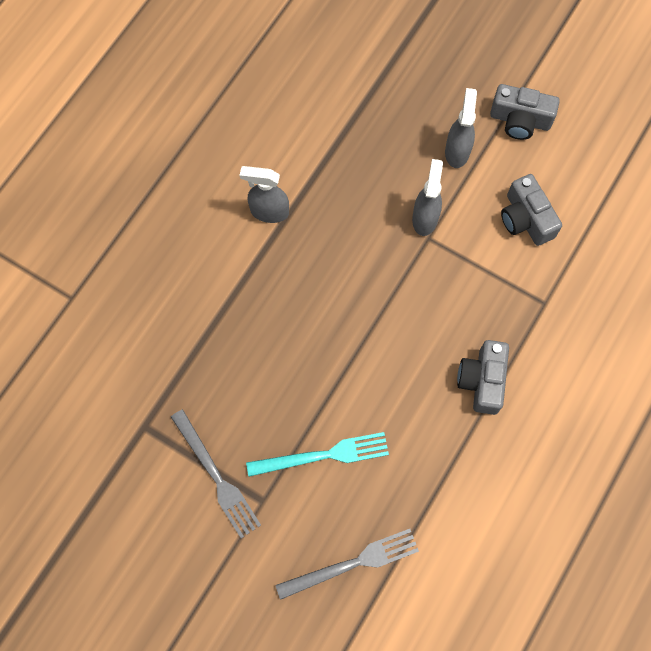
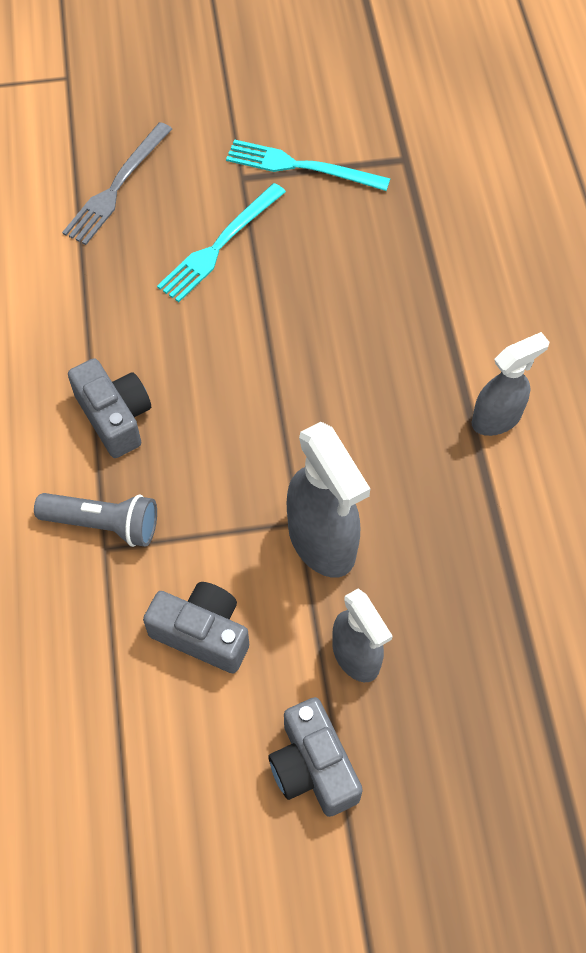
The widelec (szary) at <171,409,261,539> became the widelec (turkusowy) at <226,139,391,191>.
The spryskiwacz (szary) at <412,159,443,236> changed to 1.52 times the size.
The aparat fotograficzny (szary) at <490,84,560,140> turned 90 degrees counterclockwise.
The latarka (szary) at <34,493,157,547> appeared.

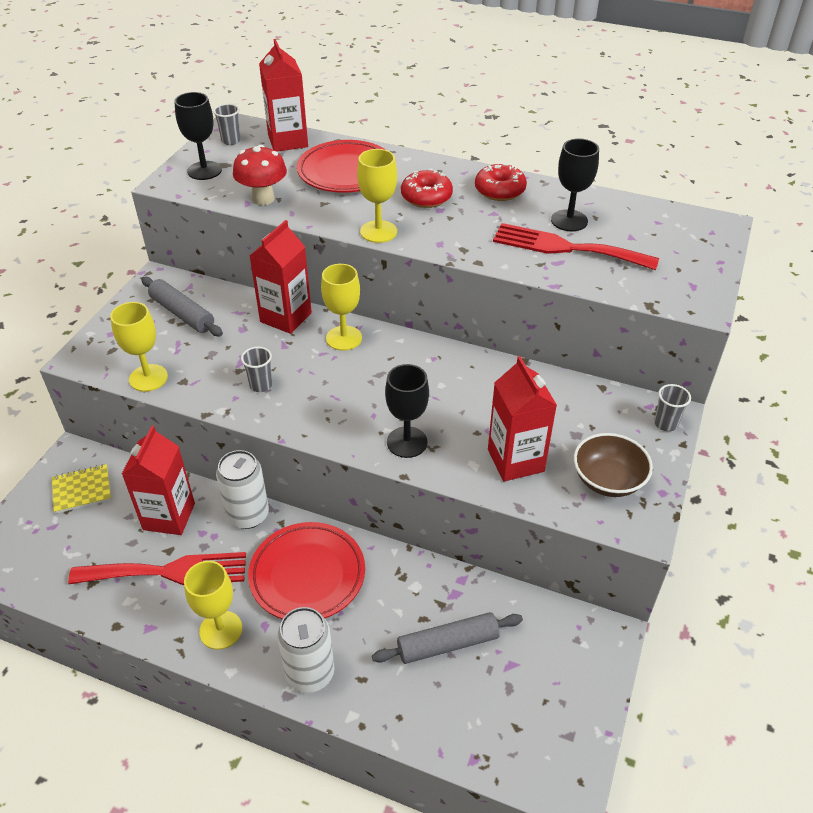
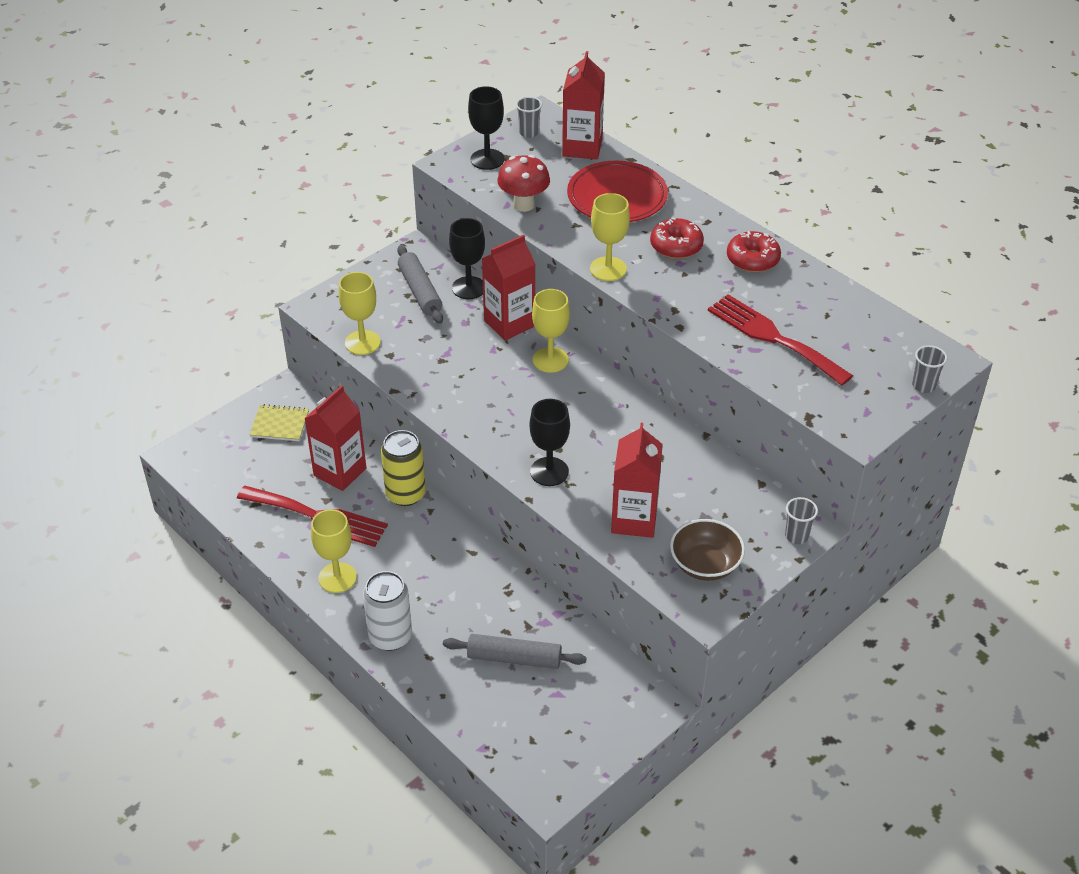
The puszka (biały) at <216,450,269,529> became the puszka (żółty) at <381,430,426,506>.
The szklanka (szary) moved from <241,347,272,392> to <912,345,947,393>.
The talerz (czerwony) at <248,522,365,619> disappeared.
The kielich (czarny) moved from <551,138,599,232> to <449,218,485,299>.

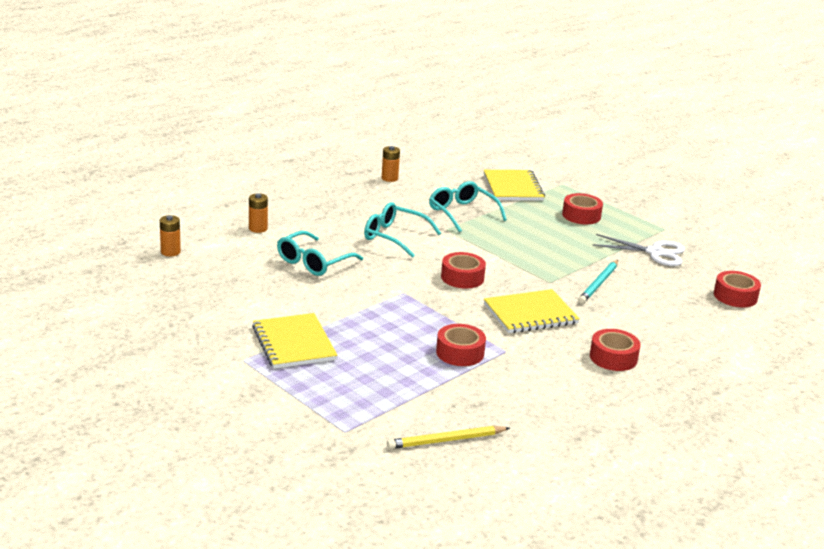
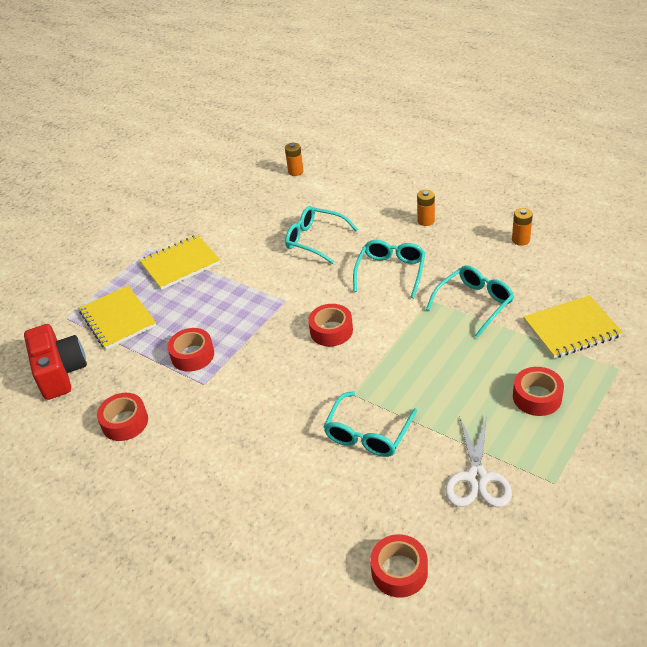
The bateria (pomarańczowy) moved from <249,193,268,233> to <417,190,435,226>.
The ołówek (żółty) at <387,426,510,449> was replaced by the aparat fotograficzny (czerwony) at <24,324,87,400>.
The zeszyt (żółty) moved from <484,289,580,333> to <79,286,156,350>.
The ołówek (turkusowy) at <578,260,618,304> was replaced by the okulary (turkusowy) at <323,391,417,457>.
The taśma klejąca (czerwony) moved from <590,329,641,371> to <97,393,148,441>.

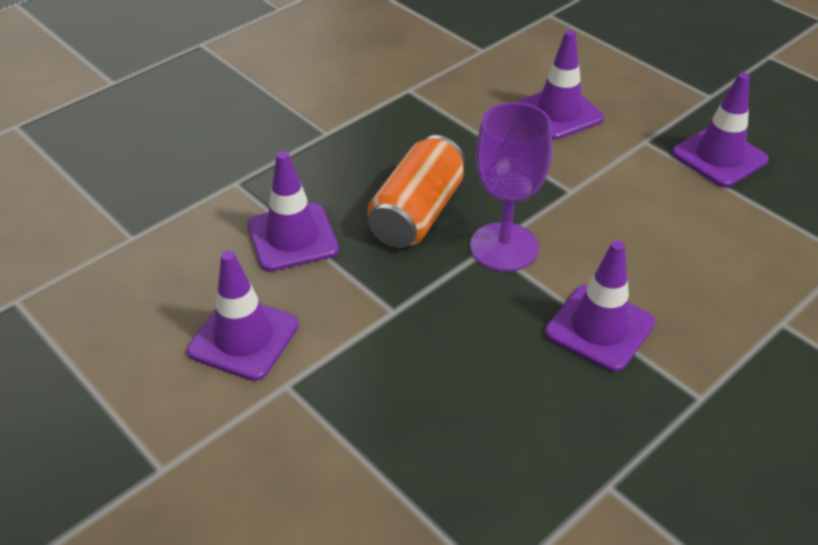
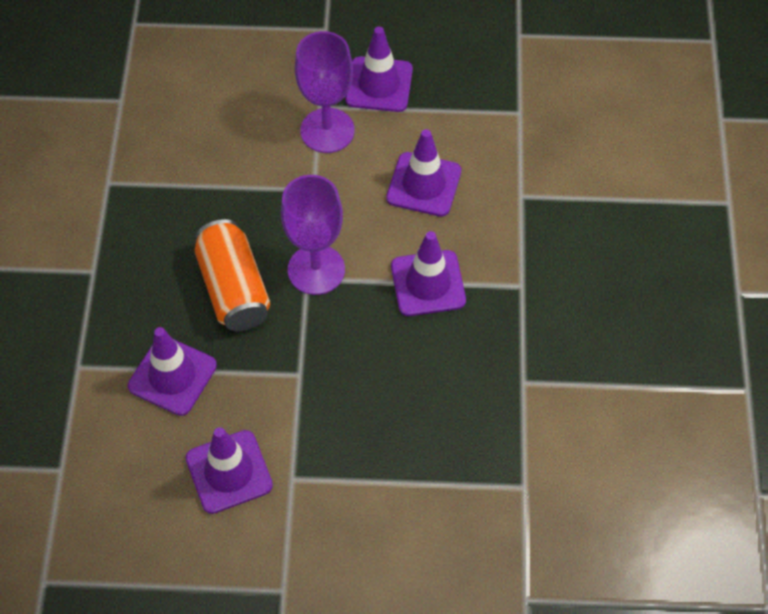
The pachołek (fioletowy) moved from <517,30,604,140> to <386,129,461,217>.
The kielich (fioletowy) at <295,31,355,153> appeared.

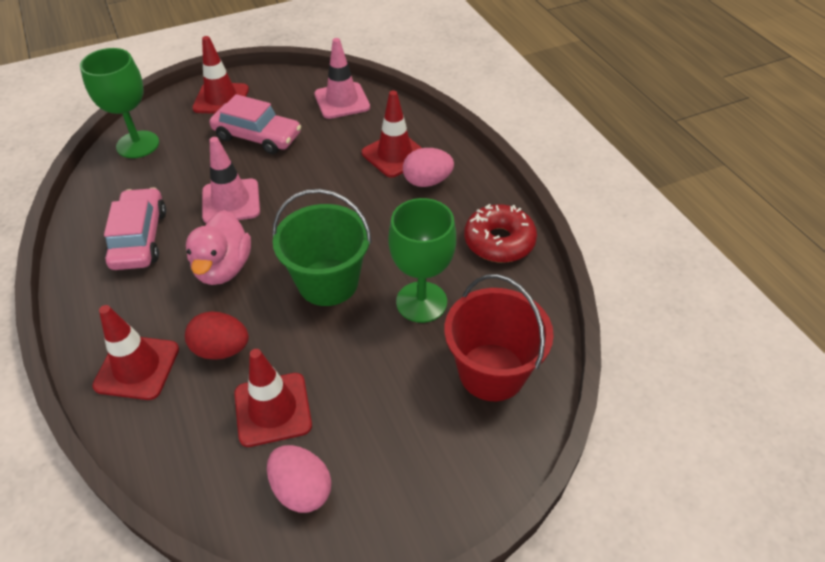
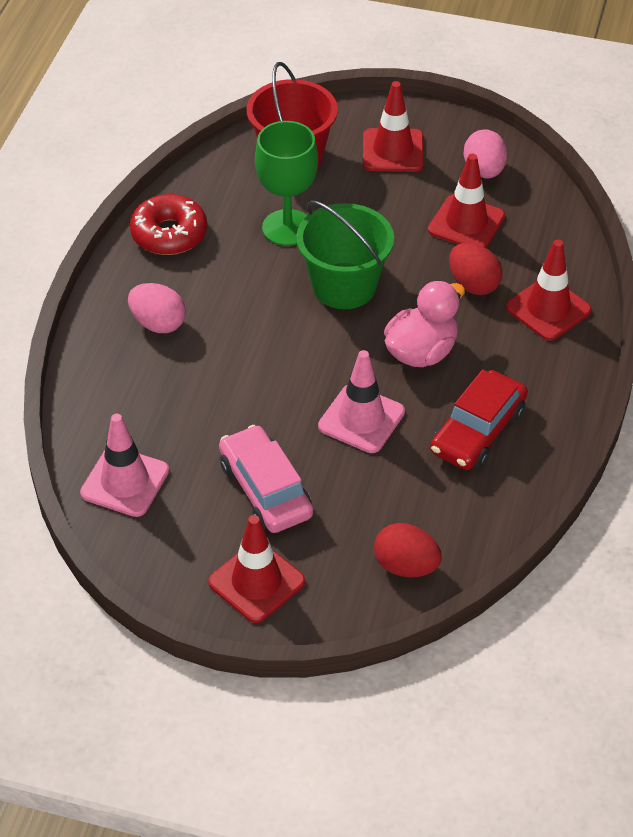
The kielich (zielony) at <80,48,159,158> was replaced by the jajko (czerwony) at <374,523,442,577>.
The samochód (różowy) at <104,187,166,270> became the samochód (czerwony) at <430,370,528,470>.
The pachołek (czerwony) moved from <362,90,422,178> to <363,81,424,172>.

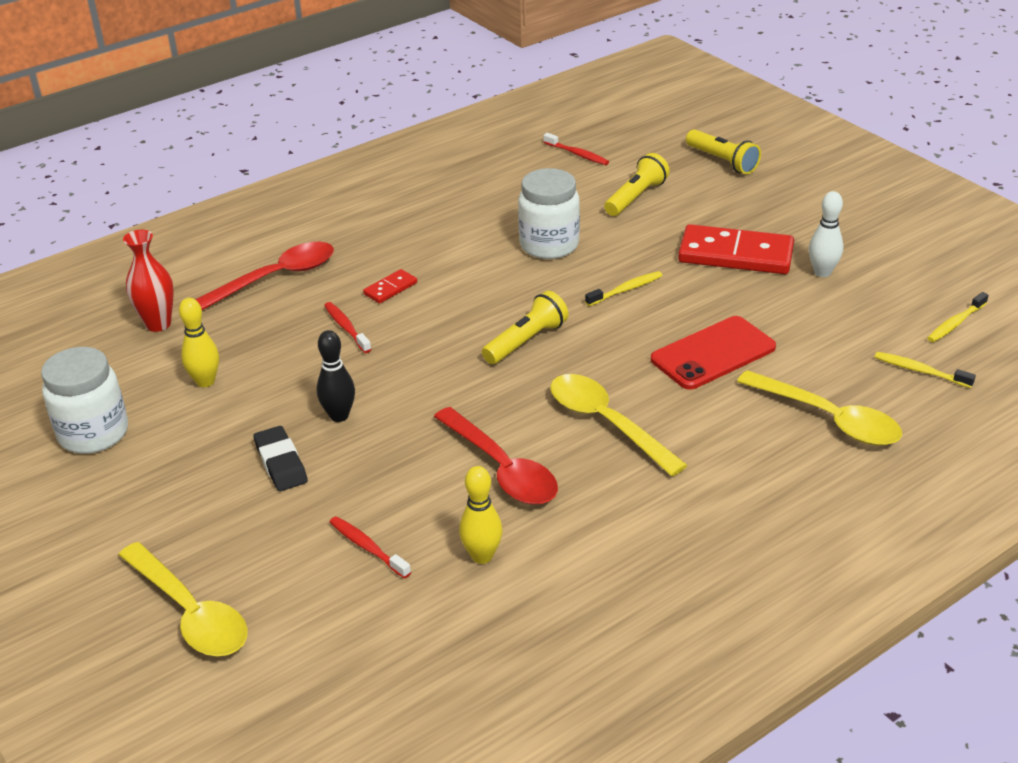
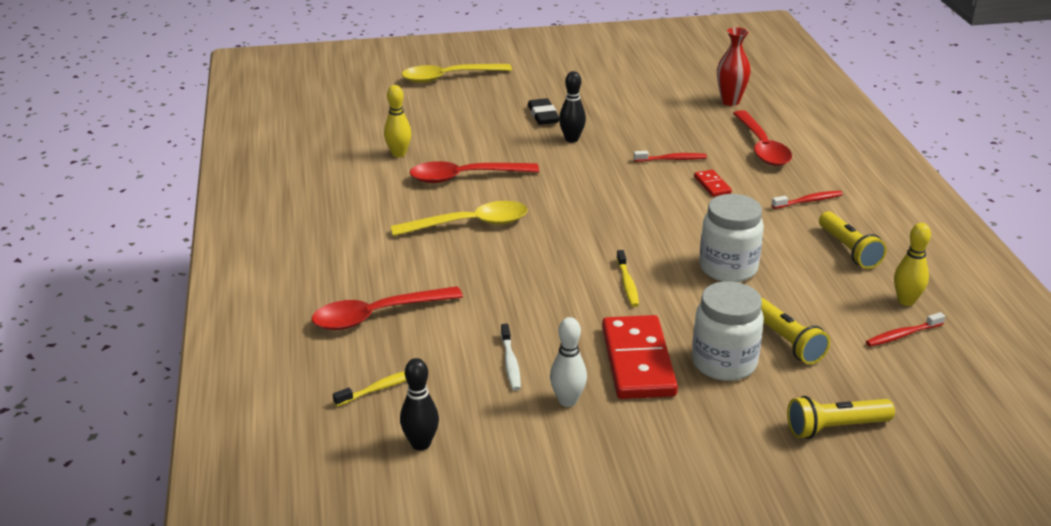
The słoik (biały) moved from <41,347,128,454> to <692,281,764,381>.
The kręgiel (żółty) moved from <179,298,219,387> to <894,223,931,306>.
The gumka do mazania (czarny) at <253,426,308,491> turned 75 degrees clockwise.
The szczoteczka do zębów (czerwony) moved from <330,516,411,579> to <772,191,843,209>.
The latarka (żółty) moved from <482,291,568,364> to <819,211,887,269>.
The telefon (czerwony) at <651,316,776,390> disappeared.
The kostka domina (czerwony) at <678,224,794,274> turned 45 degrees counterclockwise.
The łyżka (żółty) at <737,370,902,446> became the łyżka (czerwony) at <312,286,463,330>.
The szczoteczka do zębów (żółty) at <927,292,989,342> was replaced by the kręgiel (czarny) at <400,358,439,451>.
The szczoteczka do zębów (biały) at <501,324,521,391> appeared.

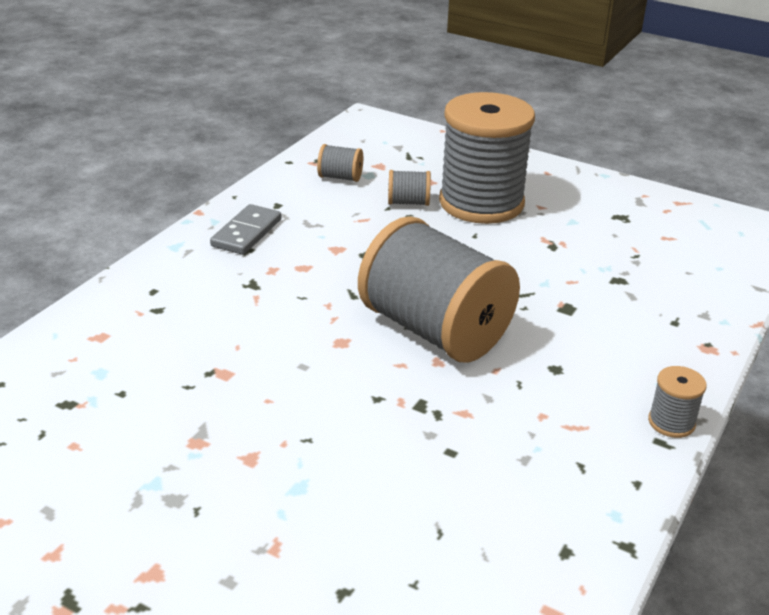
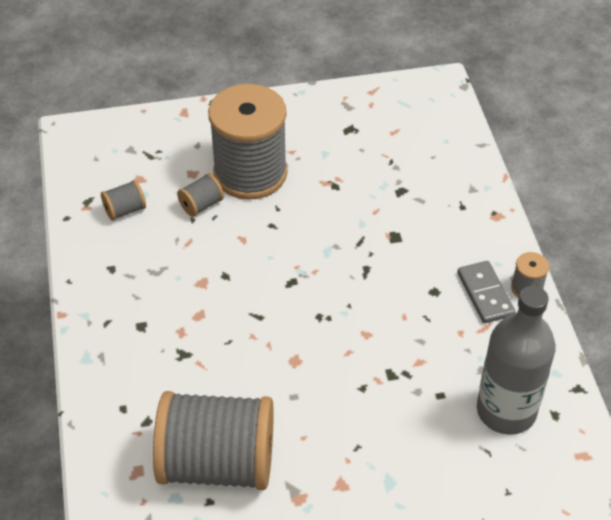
The kostka domina (szary) moved from <210,204,282,255> to <458,261,516,323>.
The szpulka (szary) moved from <358,216,520,363> to <153,391,274,490>.
The butelka (szary) at <477,286,556,435> appeared.

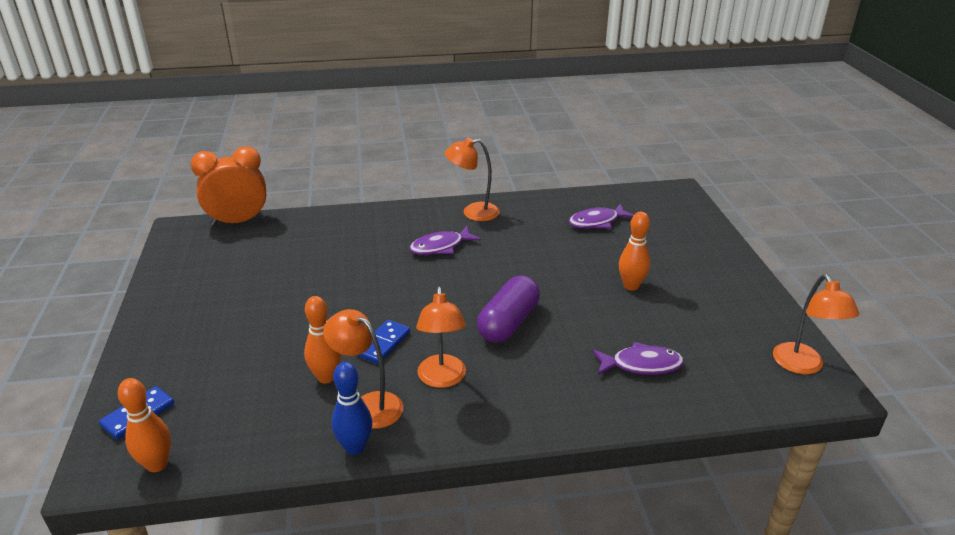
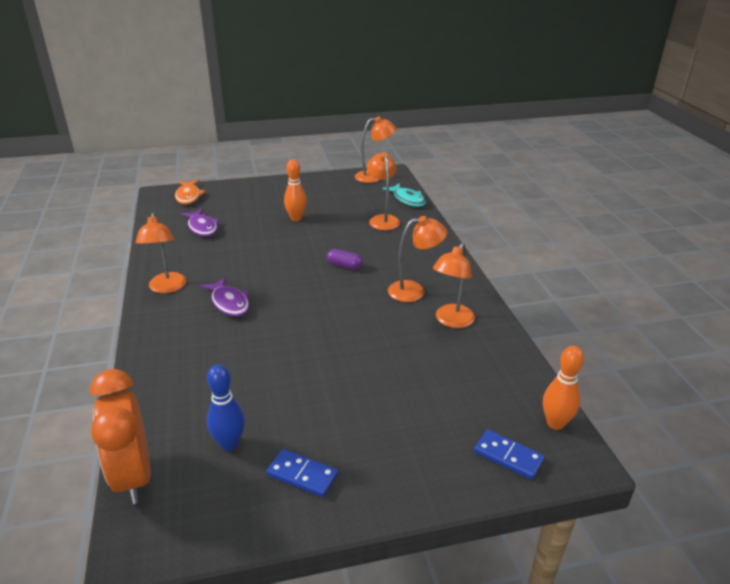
The kręgiel (pomarańczowy) at <304,296,341,384> disappeared.
The kręgiel (niebieski) moved from <332,362,372,455> to <207,365,245,451>.
The kostka domina (niebieski) moved from <356,320,410,364> to <266,449,338,497>.
The kapsułka (fioletowy) at <477,275,540,343> changed to 0.53 times the size.
The ryba (fioletowy) at <592,342,684,375> was replaced by the lampka (pomarańczowy) at <367,152,400,230>.
The ryba (pomarańczowy) at <175,180,206,204> appeared.
The ryba (turkusowy) at <382,183,426,207> appeared.

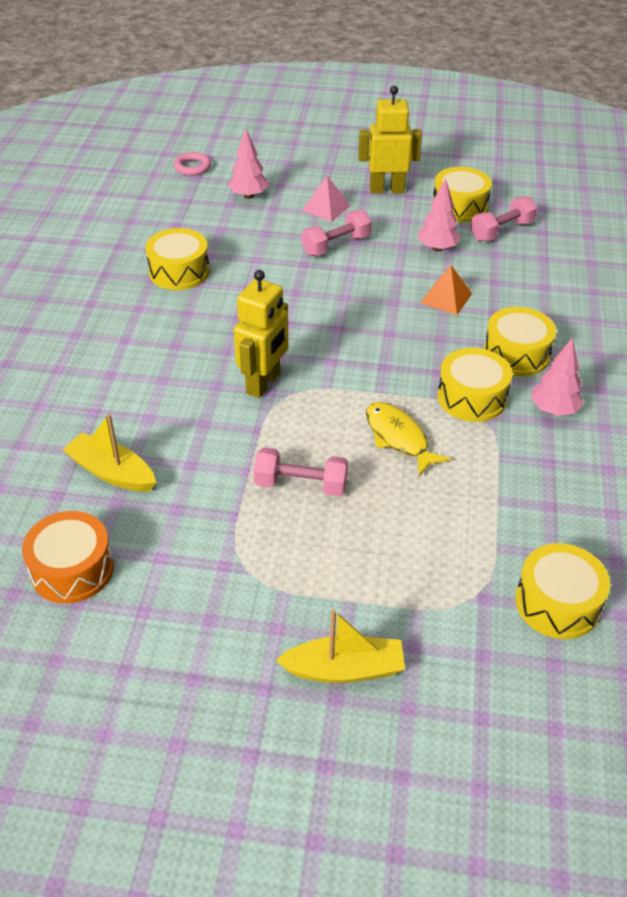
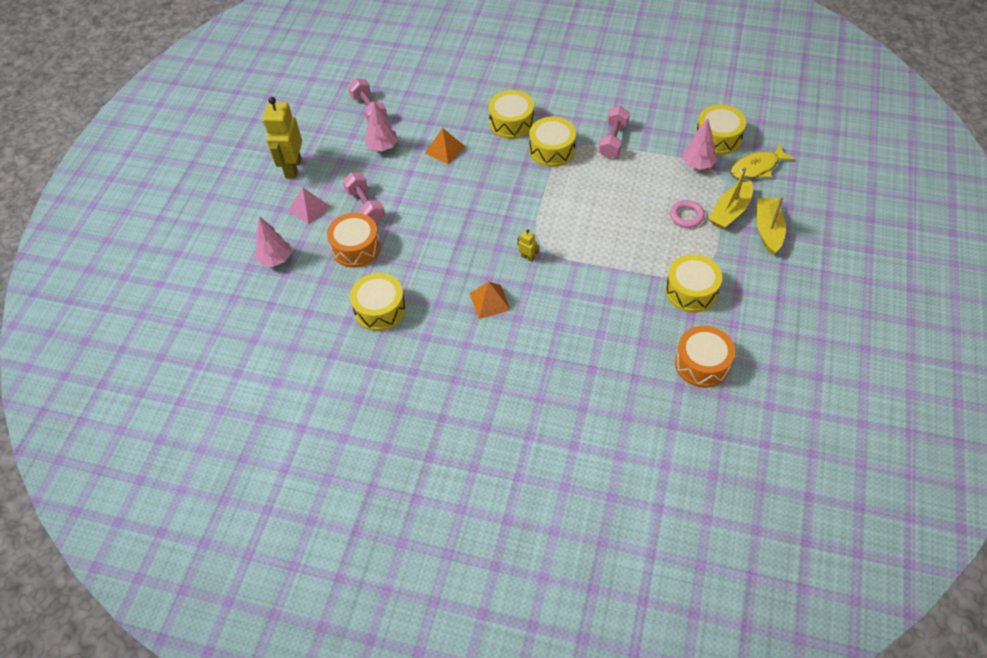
The łódka (żółty) moved from <63,414,156,492> to <709,167,753,229>.
The pierścień (różowy) moved from <174,152,211,176> to <670,200,705,228>.
The robot (żółty) at <234,270,288,398> changed to 0.43 times the size.
The hantel (różowy) moved from <254,447,348,496> to <599,106,630,158>.
The ryba (żółty) moved from <366,402,451,476> to <730,144,795,179>.
The bęben (żółty) moved from <433,167,492,222> to <665,254,722,313>.
The drzewko (różowy) moved from <531,337,584,416> to <682,118,717,170>.
The bęben (pomarańczowy) at <327,213,381,268> appeared.
The piramida (pomarańczowy) at <470,282,510,319> appeared.

